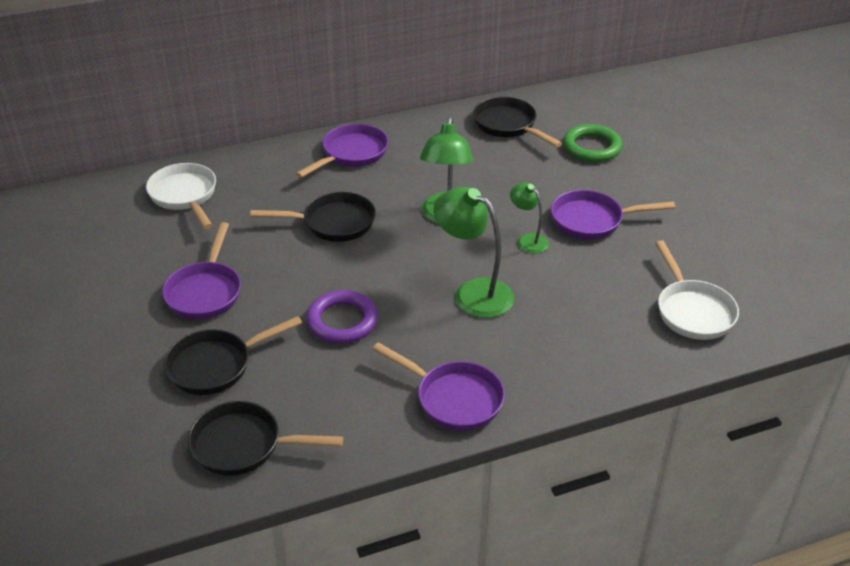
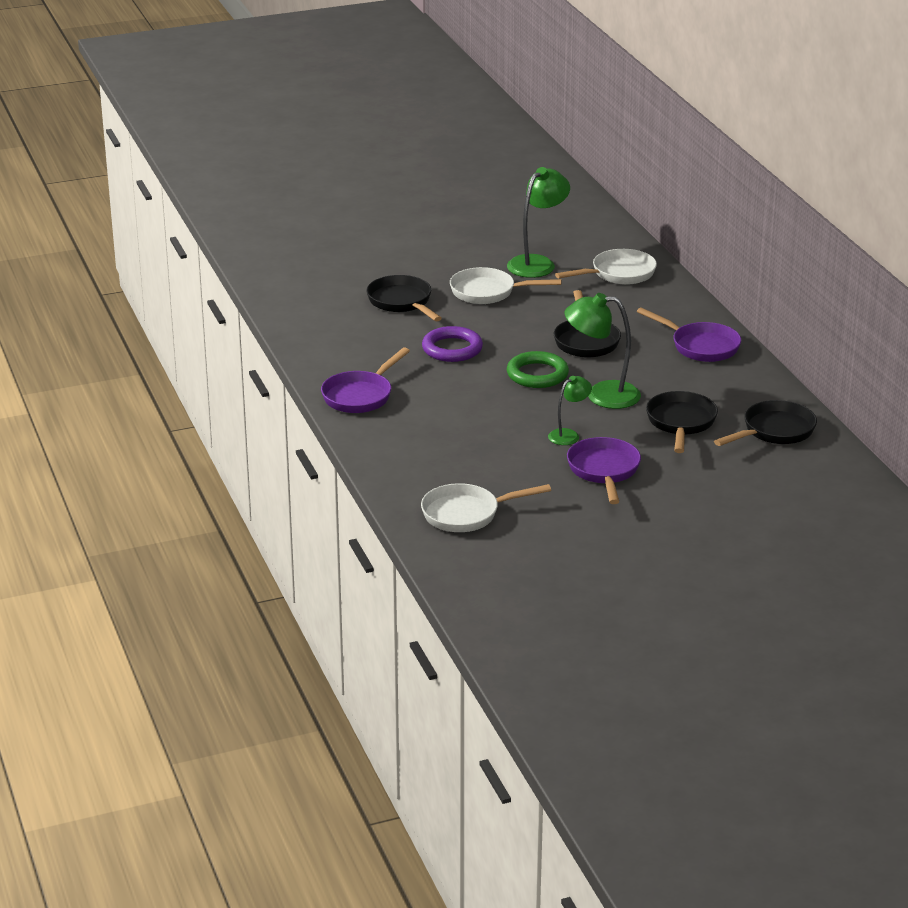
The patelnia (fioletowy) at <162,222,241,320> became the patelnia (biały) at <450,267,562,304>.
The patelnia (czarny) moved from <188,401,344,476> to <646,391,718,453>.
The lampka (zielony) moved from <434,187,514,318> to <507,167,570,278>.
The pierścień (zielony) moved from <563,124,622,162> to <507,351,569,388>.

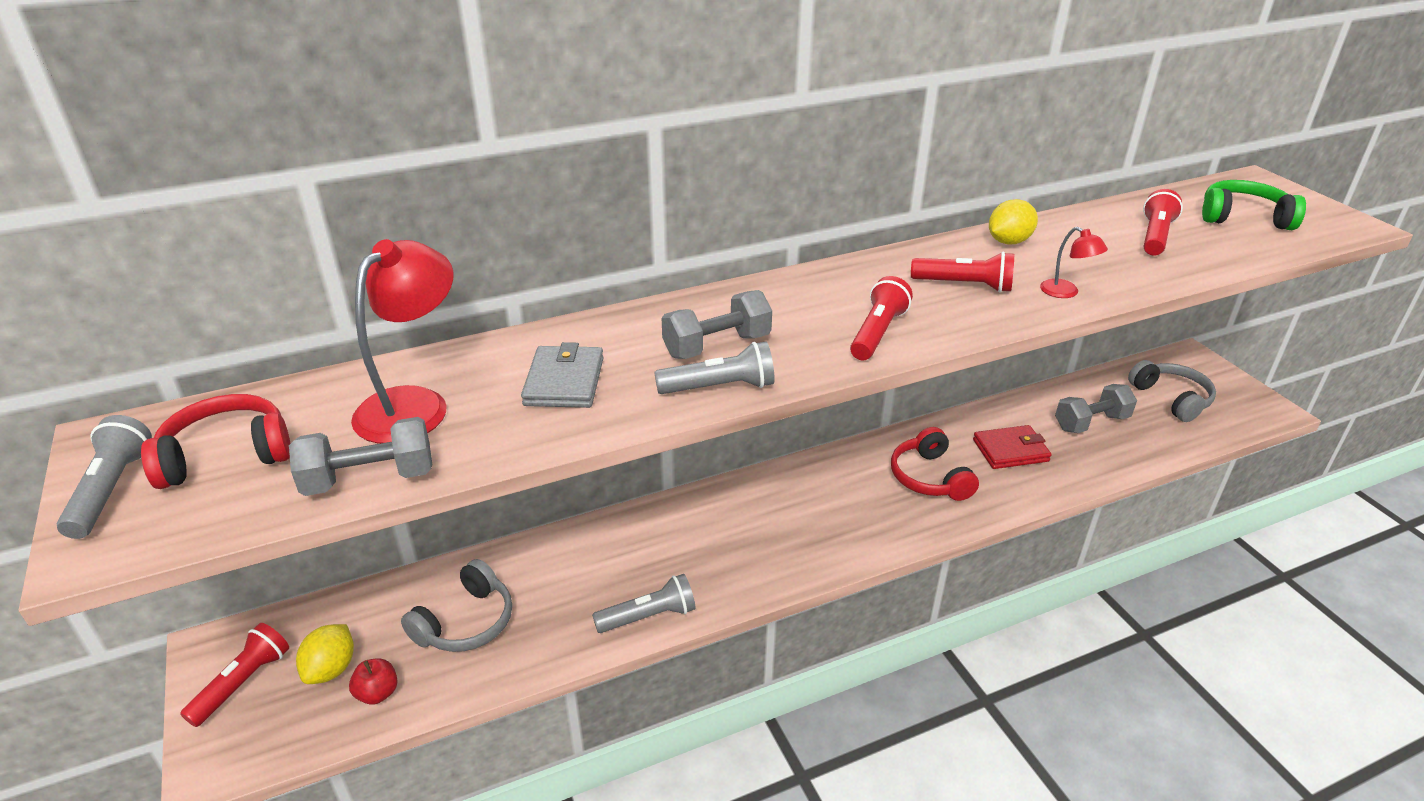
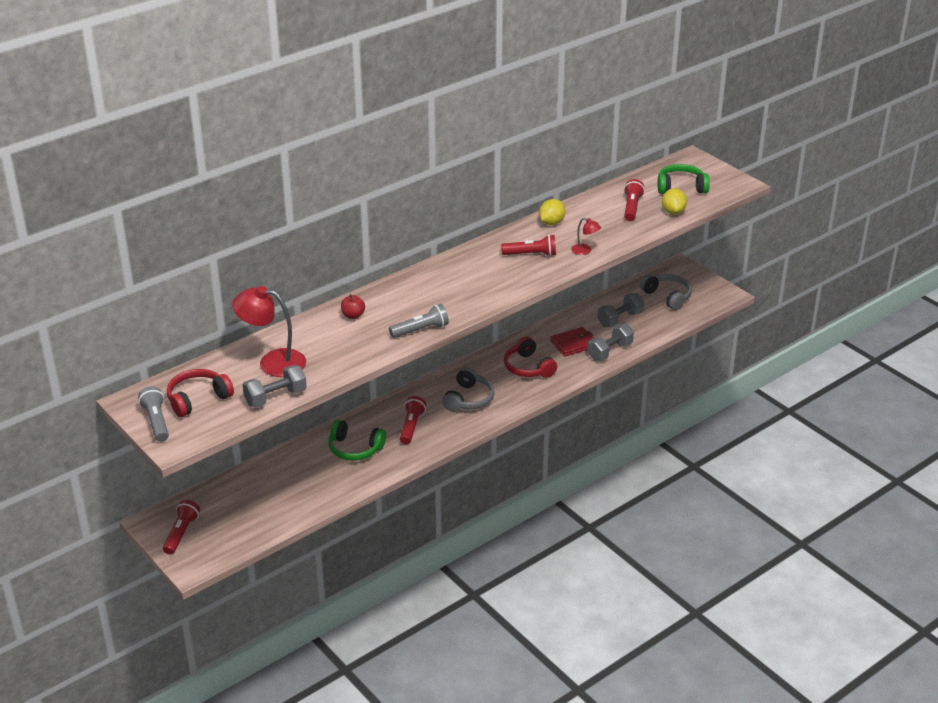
The cytryna (żółty) moved from <296,624,354,684> to <662,188,687,215>.
The jabłko (czerwony) moved from <349,658,398,705> to <341,294,365,319>.
The lampka (czerwony) at <351,239,454,444> turned 90 degrees counterclockwise.
The słuchawki (szary) moved from <401,559,512,652> to <442,367,494,412>.
The portfel (szary) at <521,342,604,408> disappeared.
The latarka (szary) at <592,574,696,633> disappeared.
The hantel (szary) moved from <662,290,772,359> to <587,323,634,361>.
The latarka (czerwony) moved from <850,276,913,360> to <400,396,426,444>.
The słuchawki (zielony) at <329,420,386,461> appeared.

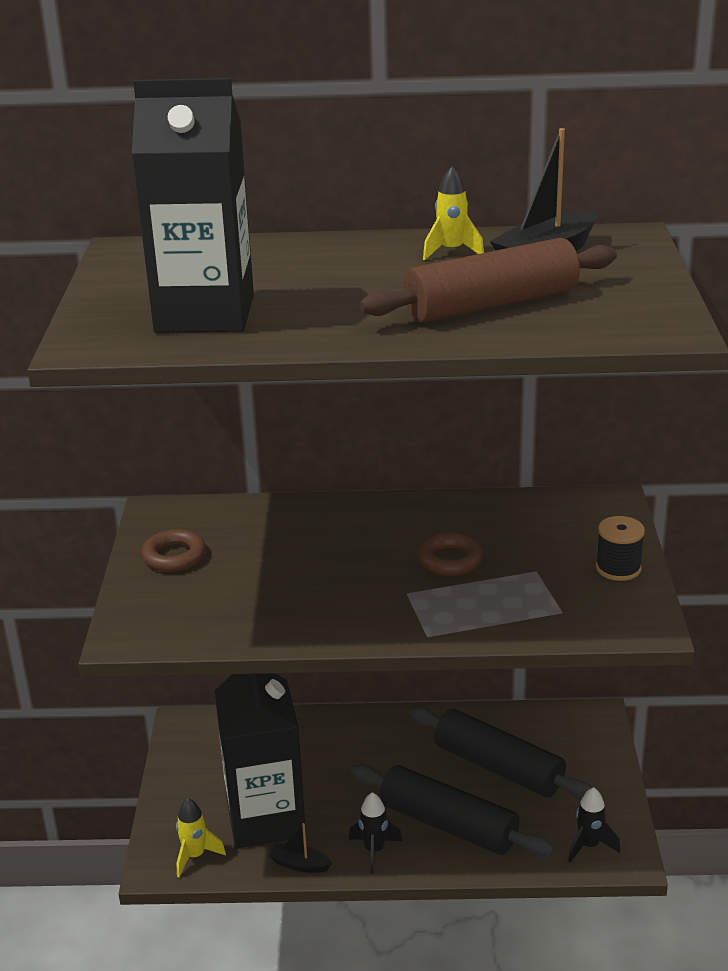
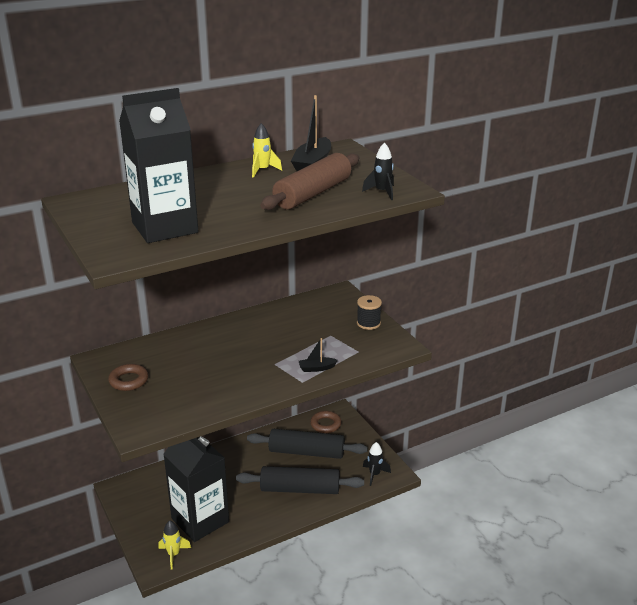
The łódka (czarny) moved from <269,823,332,873> to <299,338,338,372>.
The rakieta (czarny) moved from <349,792,402,874> to <362,142,394,200>.
The pierścień (brązowy) moved from <418,532,483,576> to <310,411,342,433>.

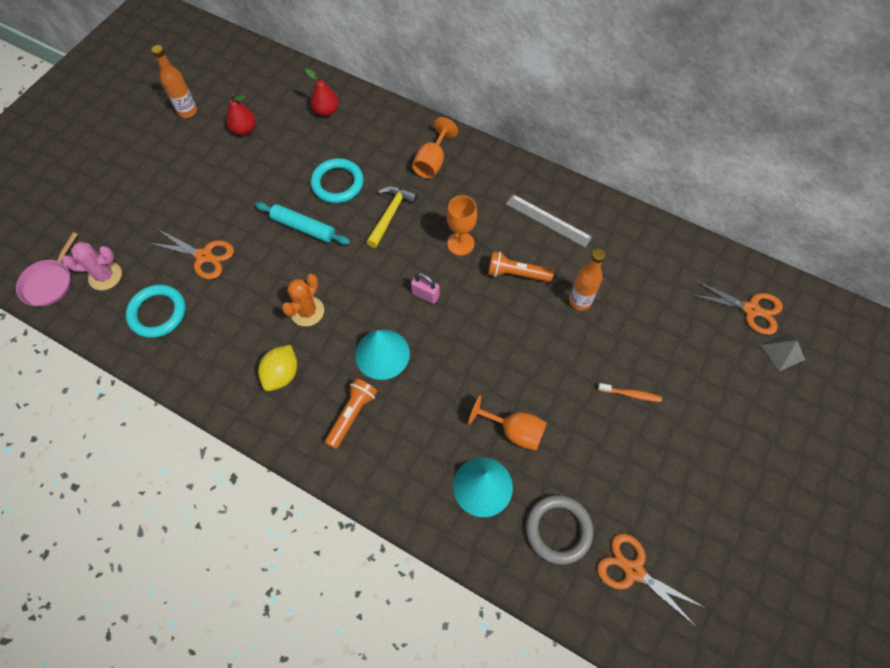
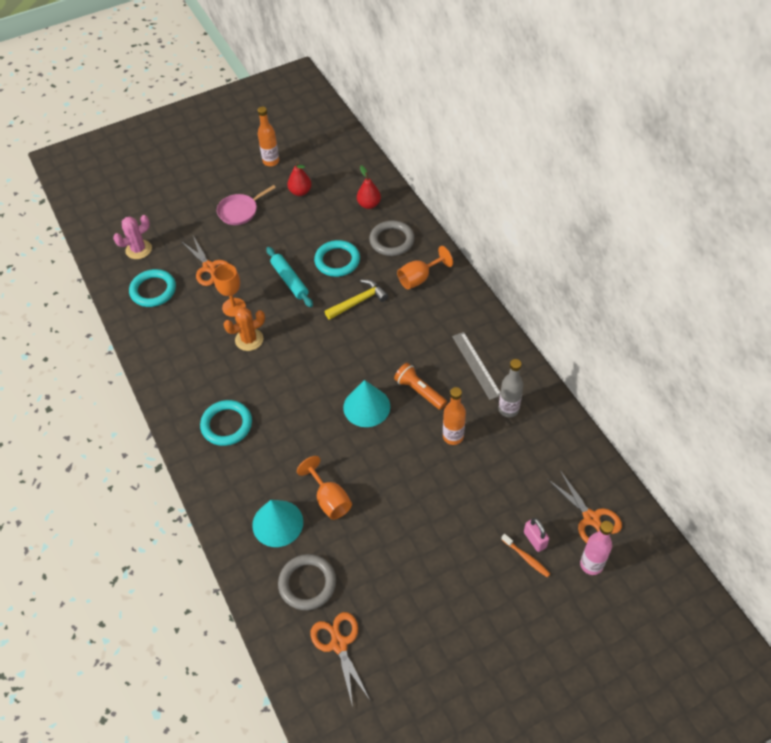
The patelnia (różowy) moved from <16,232,78,307> to <217,185,276,225>.
The kaktus (różowy) at <62,242,122,290> turned 60 degrees counterclockwise.
The cytryna (żółty) at <258,345,297,391> disappeared.
The latarka (pomarańczowy) at <324,378,378,449> was replaced by the pierścień (turkusowy) at <200,400,252,446>.
The stożek (turkusowy) moved from <355,330,410,380> to <343,380,390,427>.
The kłódka (różowy) moved from <411,273,440,304> to <524,518,549,552>.
The kielich (pomarańczowy) moved from <447,195,477,256> to <213,264,246,317>.
The szczoteczka do zębów (pomarańczowy) moved from <598,383,662,402> to <501,534,550,577>.
The piramida (szary) at <761,334,805,371> was replaced by the butelka (różowy) at <580,521,613,575>.
The pierścień (szary) at <369,220,415,256> appeared.
The butelka (szary) at <499,359,524,417> appeared.

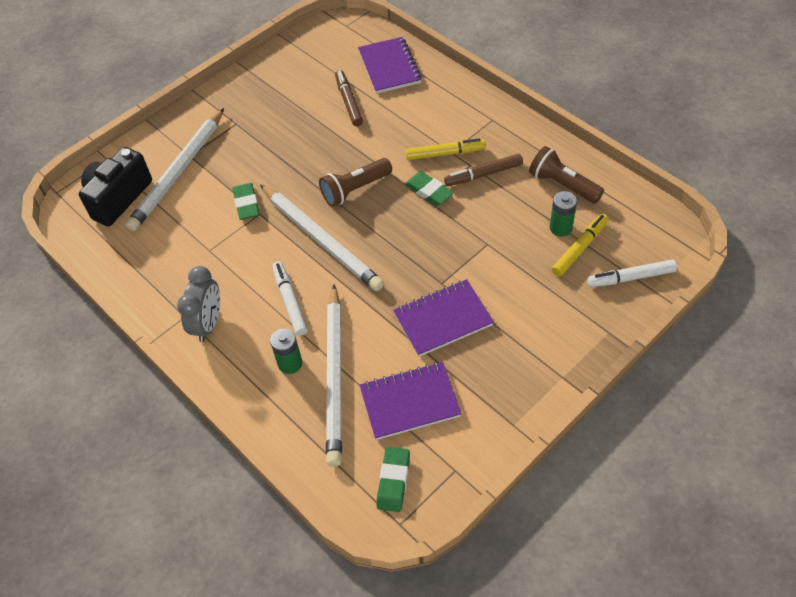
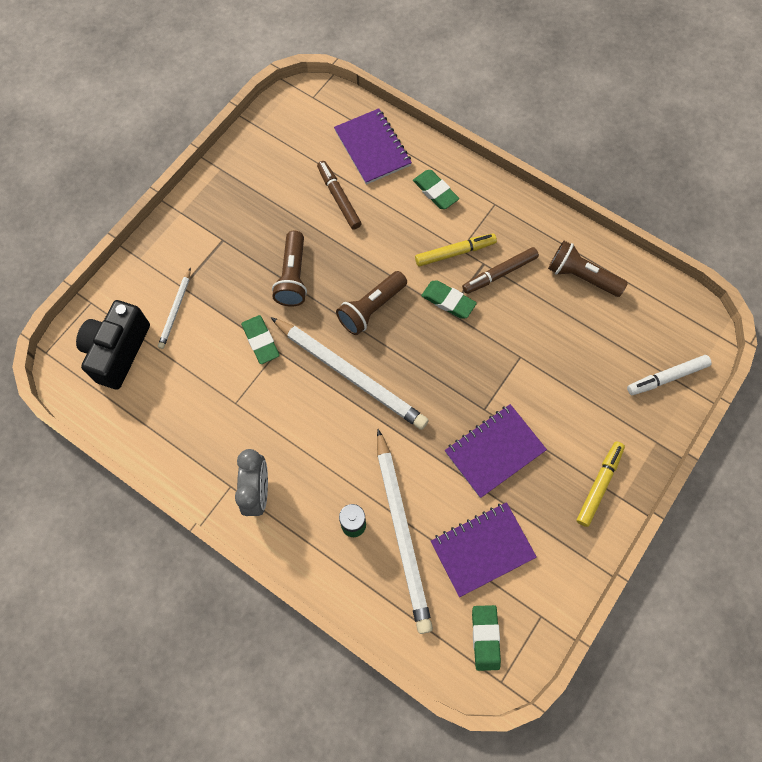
The ołówek (biały) at <125,108,224,231> changed to 0.48 times the size.
The flamaster (biały) at <272,261,308,336> disappeared.
The bateria (zielony) at <550,191,577,237> disappeared.
The flamaster (żółty) moved from <552,214,609,276> to <576,441,625,527>.
The latarka (brązowy) at <272,230,307,307> appeared.
The gumka do mazania (zielony) at <413,170,459,209> appeared.

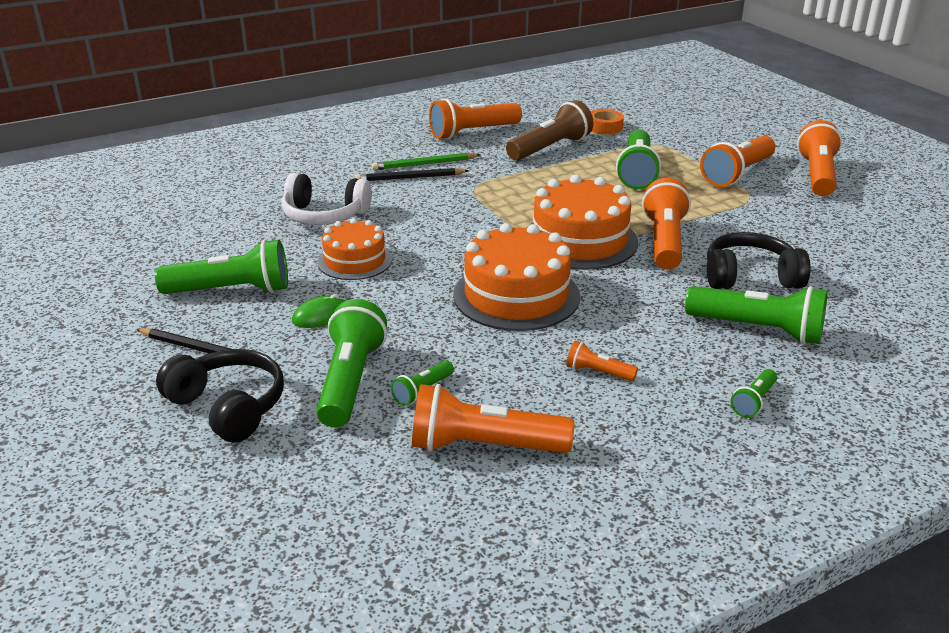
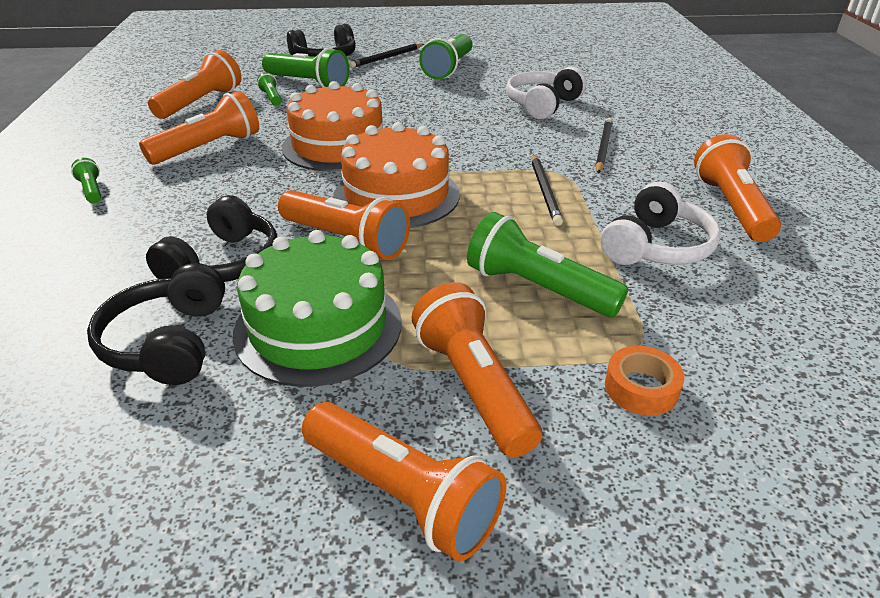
The myszka (zielony) at <292,294,347,328> disappeared.
The tort (pomarańczowy) at <317,218,392,280> disappeared.
The ołówek (zielony) at <372,153,481,170> disappeared.
The latarka (brązowy) at <506,100,594,161> was replaced by the słuchawki (biały) at <601,182,721,265>.
The latarka (pomarańczowy) at <566,341,638,381> changed to 2.07 times the size.
The taśma klejąca (pomarańczowy) moved from <591,109,624,135> to <605,346,685,416>.
The latarka (zielony) at <685,286,827,344> disappeared.
The słuchawki (czarny) at <87,263,225,385> appeared.
The tort (zielony) at <233,230,401,387> appeared.
The ołówek (czarny) at <532,155,563,226> appeared.

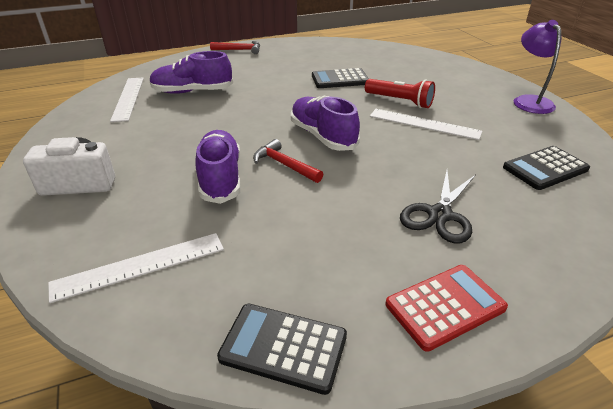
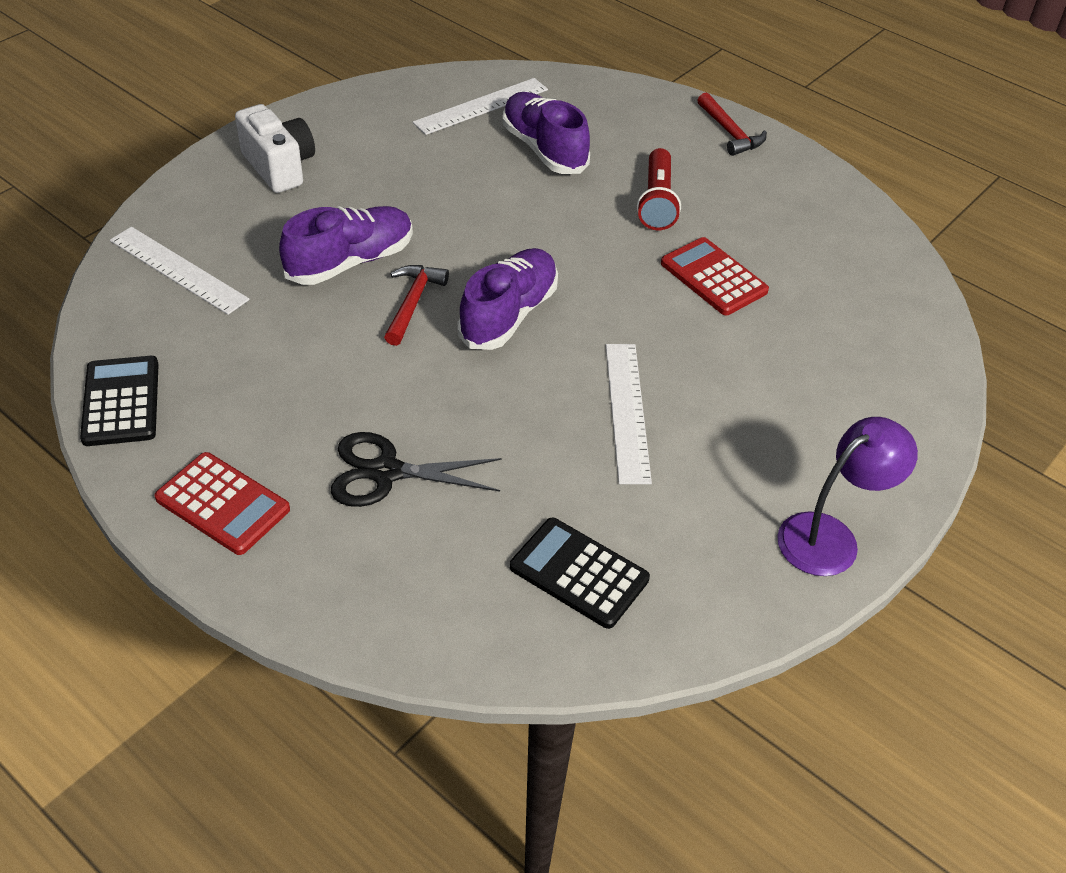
The kalkulator (czarny) at <312,68,369,88> became the kalkulator (czerwony) at <661,237,769,315>.
The latarka (czerwony) moved from <365,79,435,108> to <637,148,681,230>.

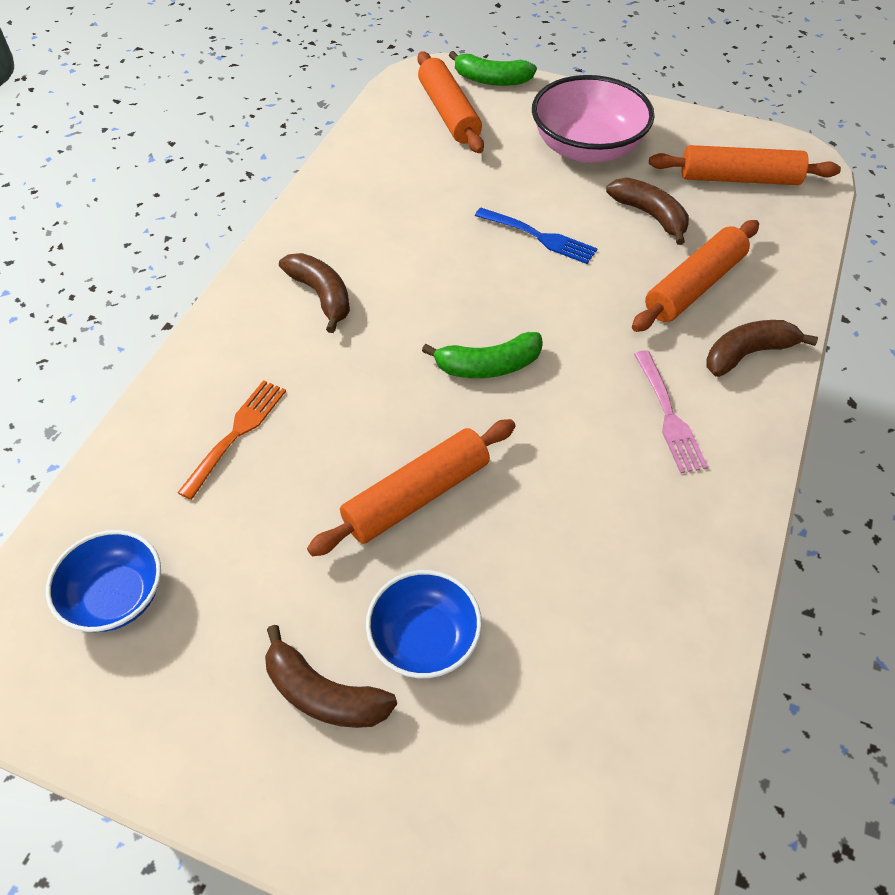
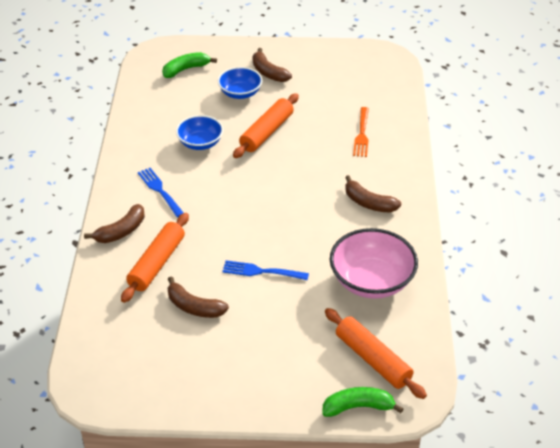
The miska (niebieski) moved from <46,530,161,632> to <176,115,223,150>.
The banan (brązowy) at <265,625,397,728> turned 135 degrees counterclockwise.
The banan (zielony) moved from <422,332,543,378> to <162,52,217,78>.
The miska (różowy) moved from <532,75,655,163> to <330,228,418,299>.
The widelec (różowy) at <634,350,708,473> became the widelec (niebieski) at <138,168,184,217>.
The wałek do ciasta (pomarańczowy) at <649,145,841,185> disappeared.

